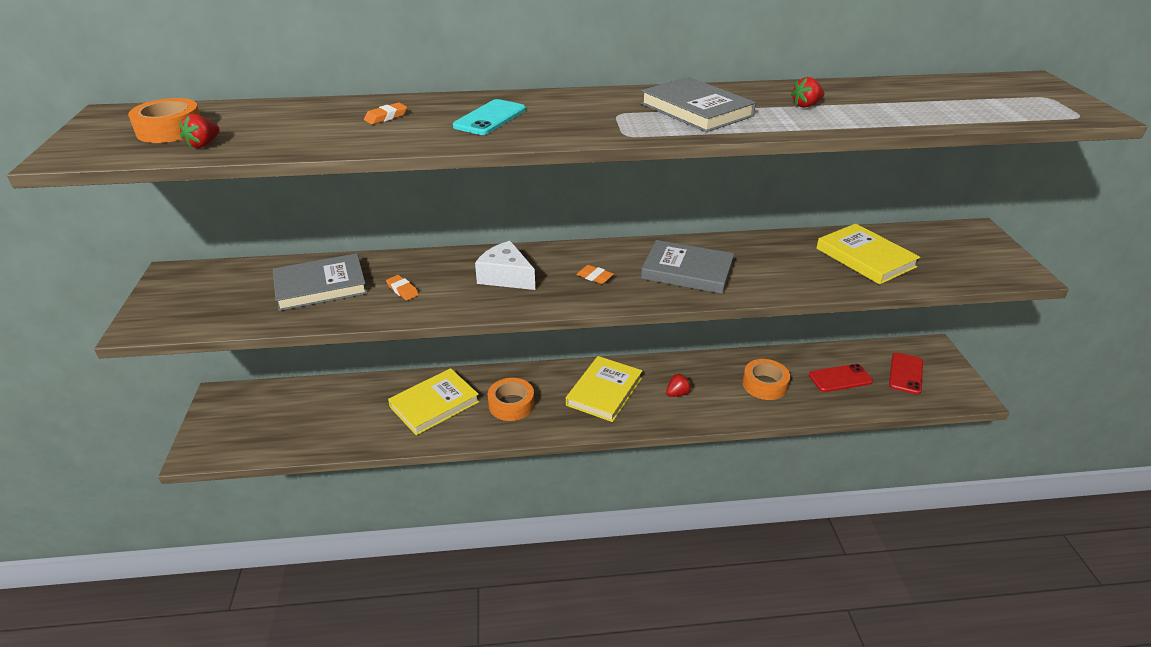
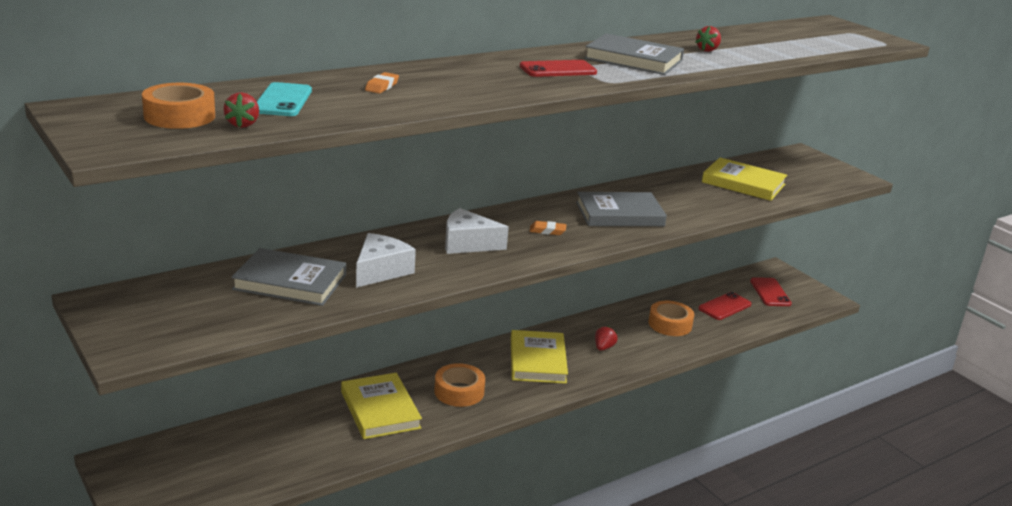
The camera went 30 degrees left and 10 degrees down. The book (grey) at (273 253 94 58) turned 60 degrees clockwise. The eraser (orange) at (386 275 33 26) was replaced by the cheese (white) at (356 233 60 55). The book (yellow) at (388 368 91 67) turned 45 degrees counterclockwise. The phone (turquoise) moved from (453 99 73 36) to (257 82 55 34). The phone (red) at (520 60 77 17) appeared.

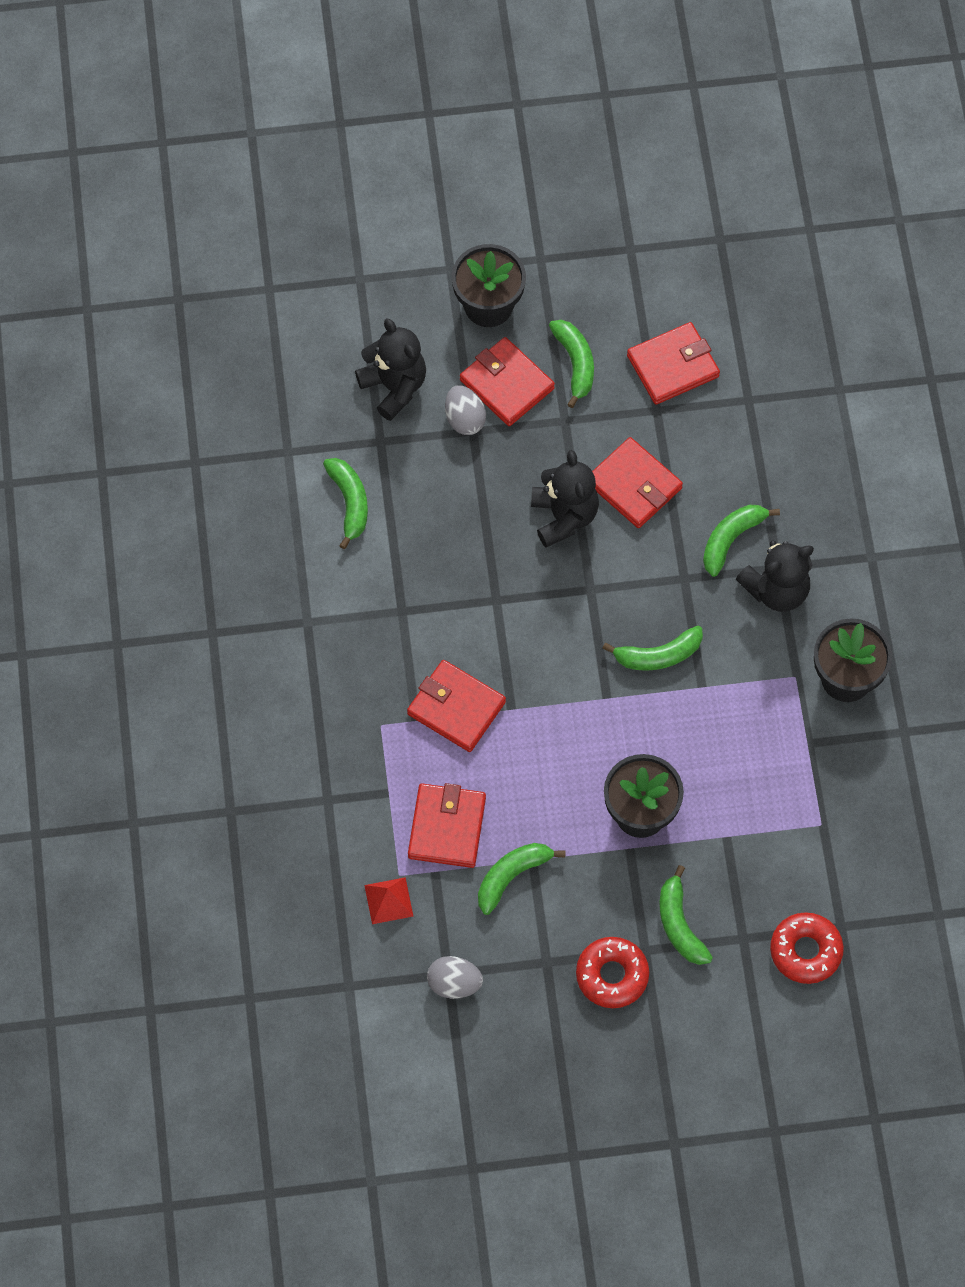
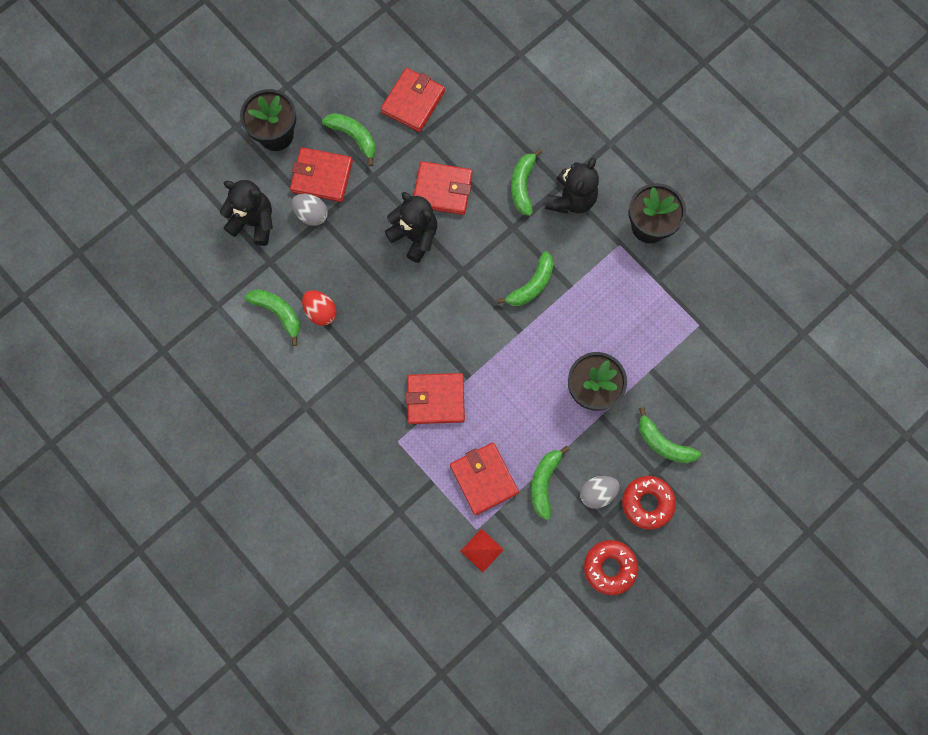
The camera went 35 degrees left and 10 degrees up. The egg (grey) moved from (427 956 56 43) to (580 476 40 33). The donut (red) moved from (770 912 74 72) to (584 540 54 55). The egg (red) at (302 290 34 36) appeared.

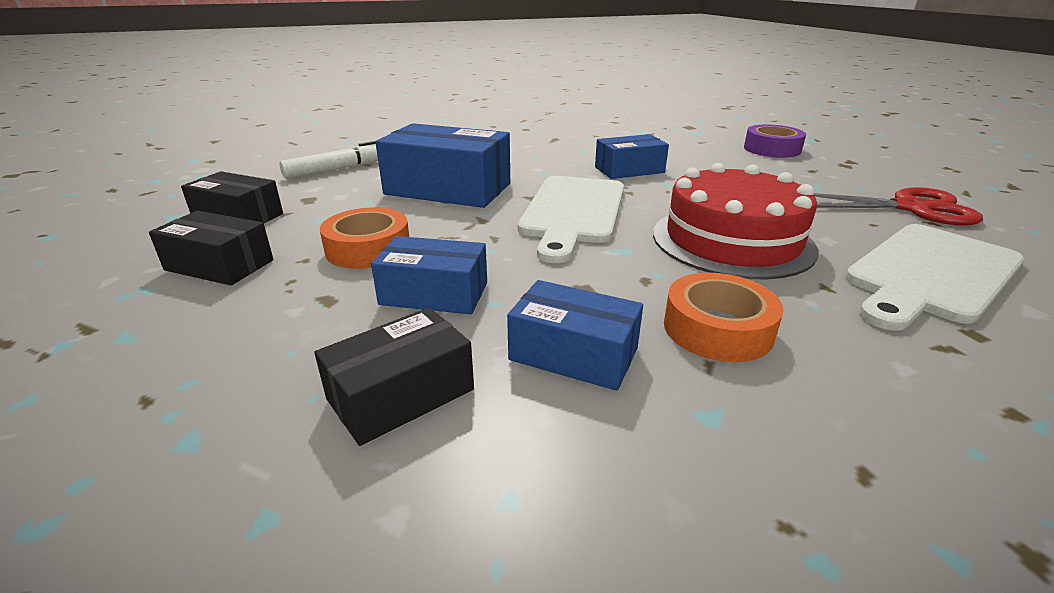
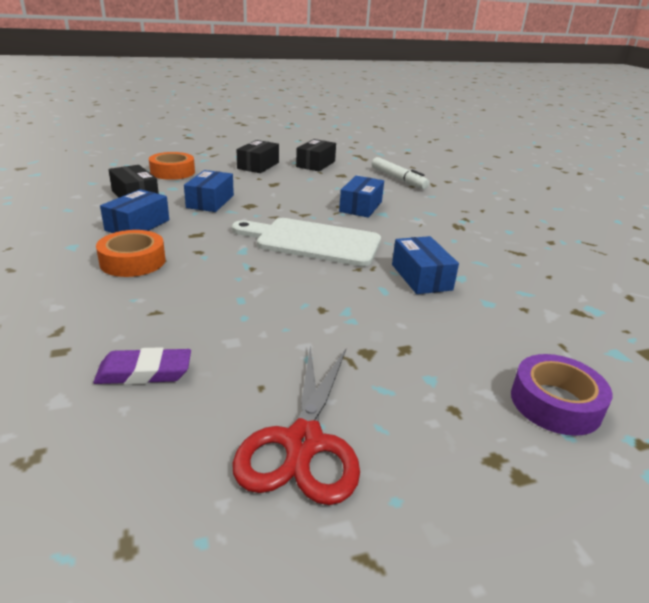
The camera went 90 degrees right and 0 degrees up. The tape (orange) moved from (320 207 89 62) to (149 152 46 28). The box (blue) at (376 123 134 85) changed to 0.60 times the size. The cake (red) at (653 163 166 116) disappeared. The cutting board (white) at (845 224 179 107) was replaced by the eraser (purple) at (93 347 98 38).

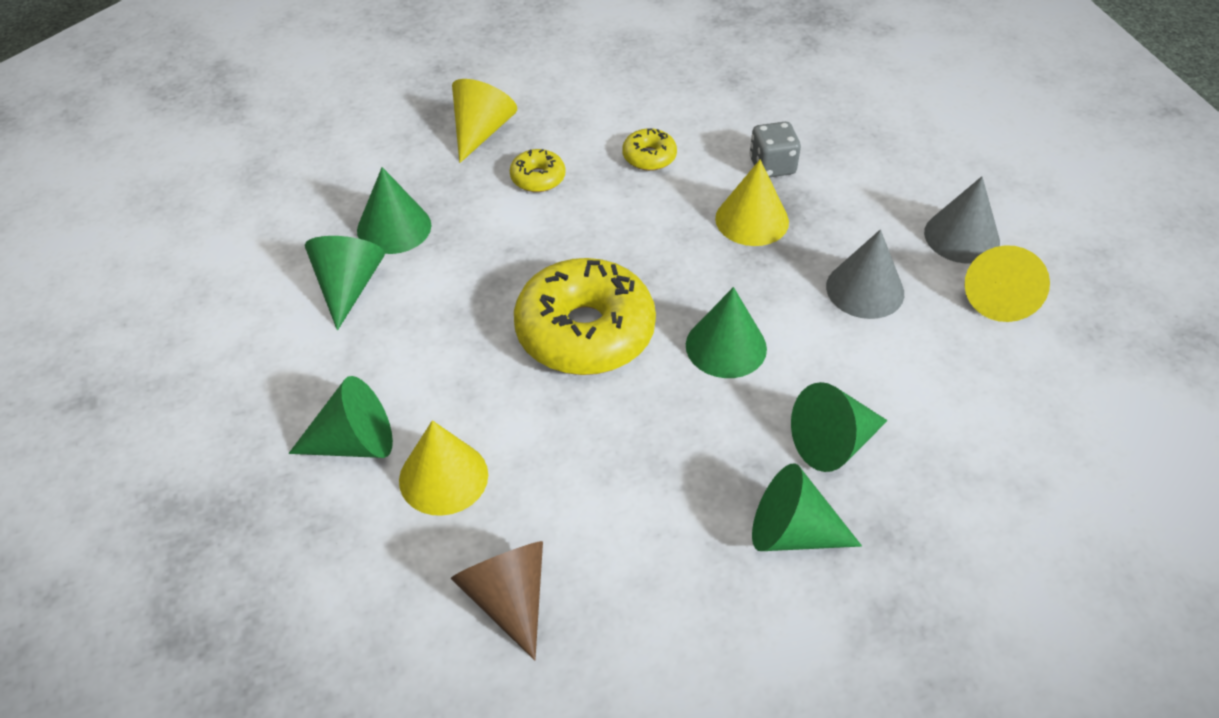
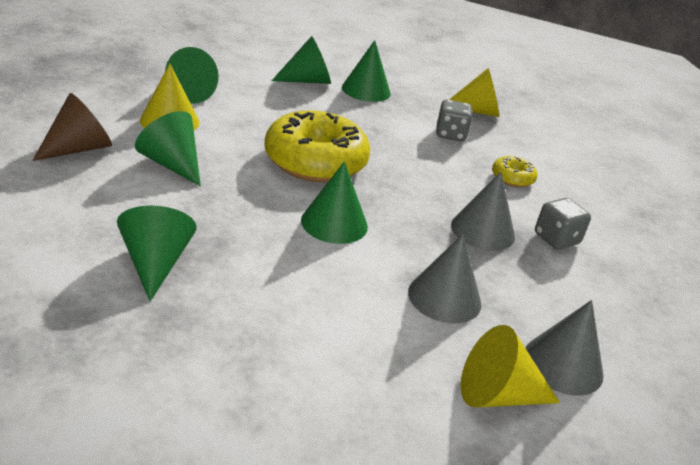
The camera went 65 degrees right and 15 degrees down. The donut (yellow) at (510 149 55 43) was replaced by the dice (grey) at (436 99 37 42). The cone (yellow) at (715 159 74 87) became the cone (grey) at (451 172 64 79). The cone (green) moved from (791 382 97 90) to (135 111 66 75).

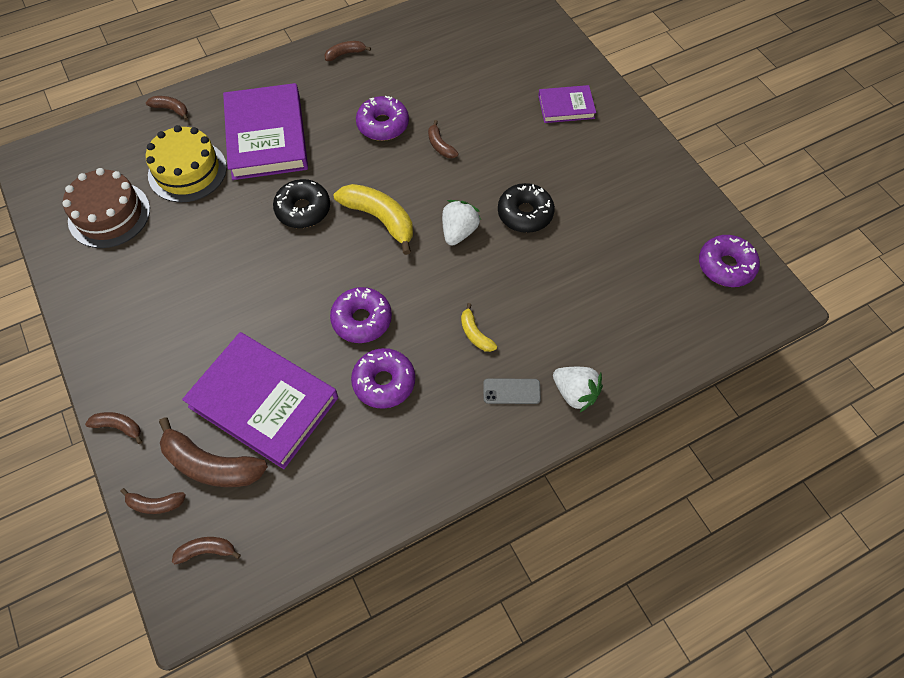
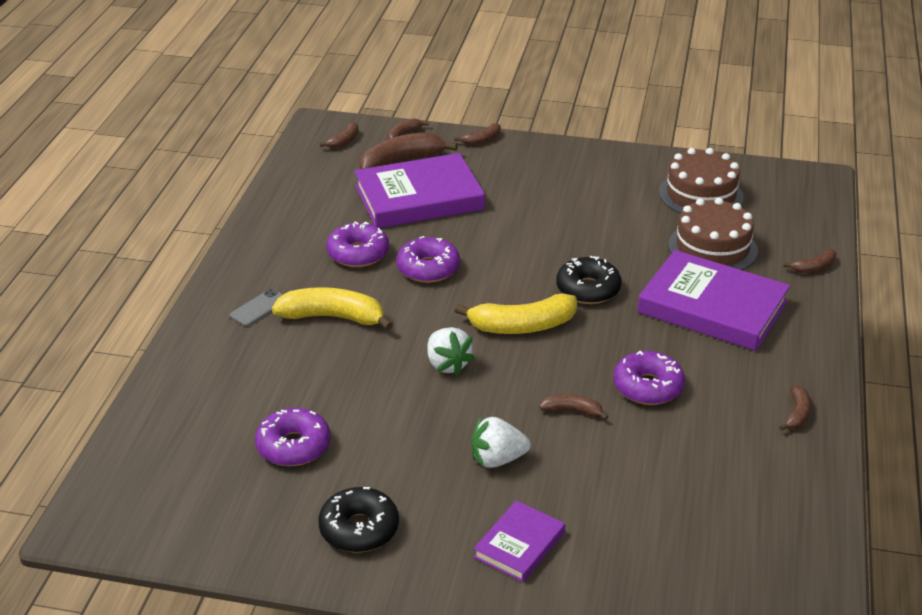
The camera went 130 degrees right and 25 degrees down. The cake (yellow) at (146 125 81 77) became the cake (brown) at (668 198 90 72). The banana (yellow) at (461 303 36 49) changed to 1.94 times the size. The donut (black) moved from (498 183 57 50) to (318 487 81 66). The strawberry (white) moved from (553 367 50 46) to (472 417 59 51). The donut (purple) moved from (699 235 61 52) to (255 408 76 58).

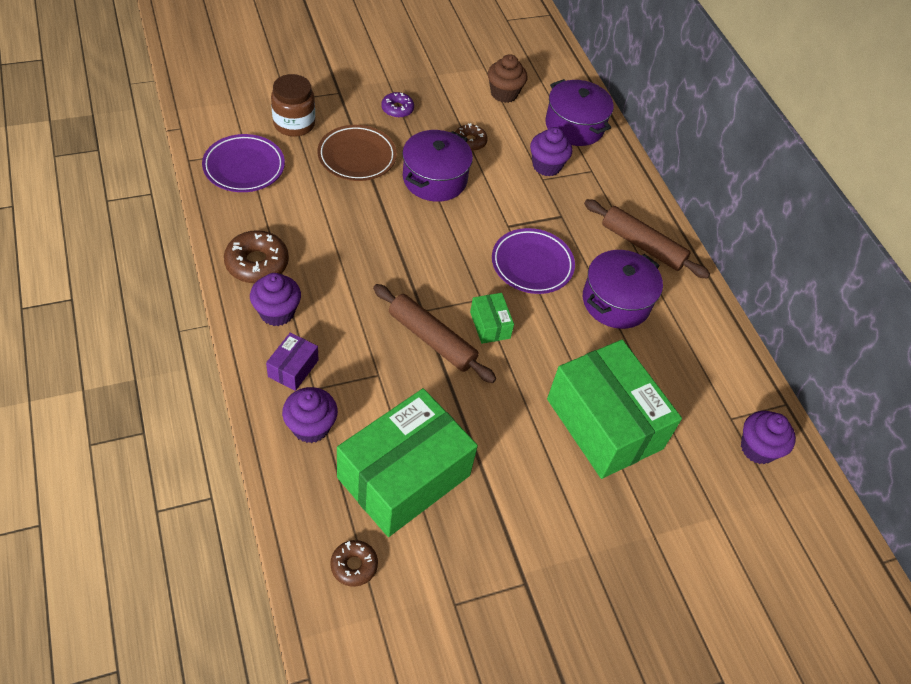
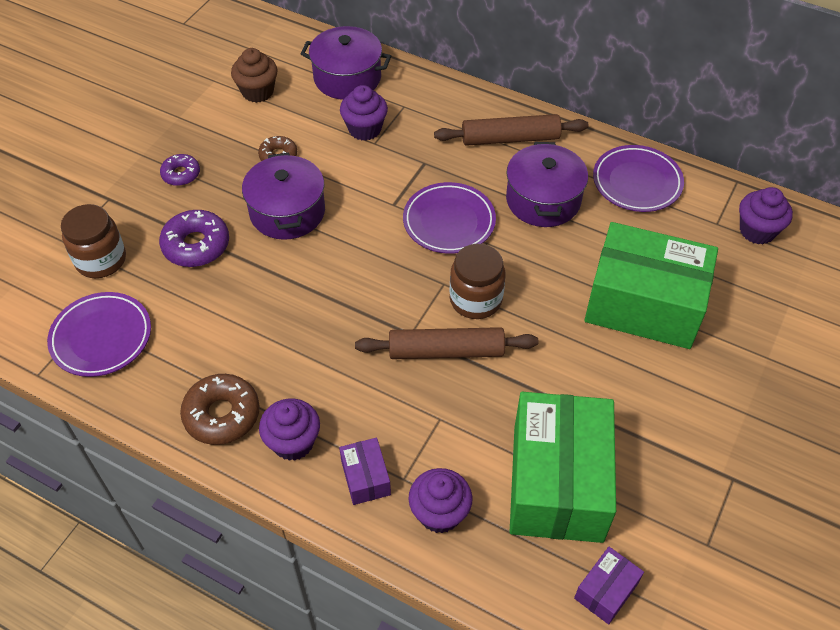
The camera went 35 degrees left and 0 degrees up. The plate (brown) at (318 125 79 56) was replaced by the donut (purple) at (159 210 70 57). The donut (brown) at (330 540 48 47) was replaced by the box (purple) at (574 547 70 78). The box (green) at (470 293 44 51) was replaced by the jar (brown) at (449 244 56 75). The plate (purple) at (593 145 91 67) appeared.

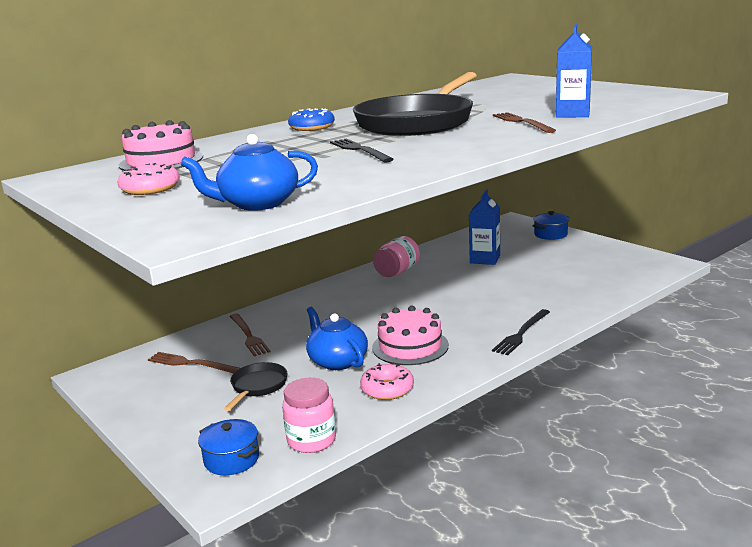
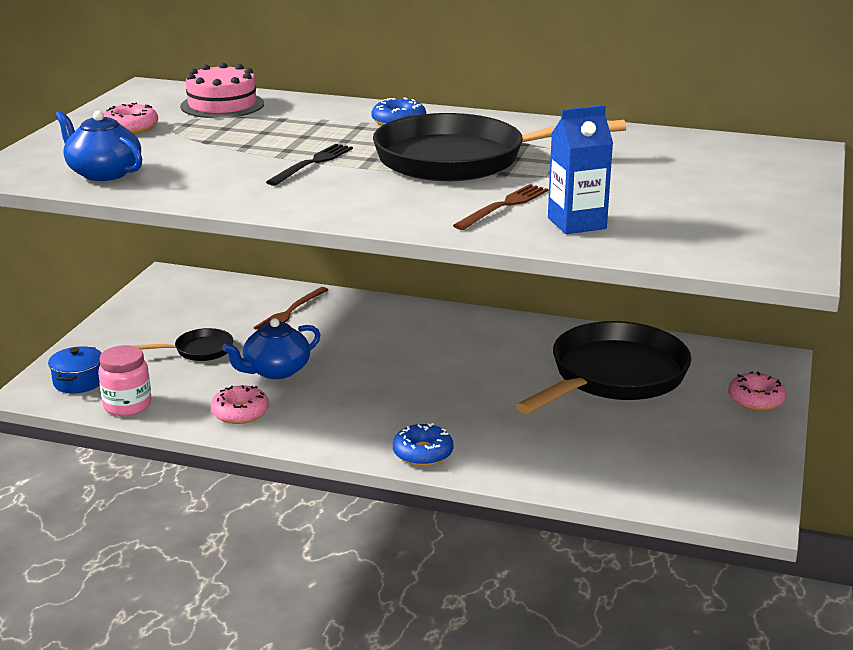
The camera went 55 degrees right and 5 degrees up. The fork (brown) at (148 352 92 21) disappeared. The teapot (blue) at (306 307 62 63) turned 150 degrees counterclockwise. The cake (pink) at (372 306 77 59) disappeared. The jar (pink) at (373 236 47 41) disappeared. The carton (blue) at (469 190 31 75) was replaced by the pan (black) at (516 321 175 93). The fork (black) at (492 309 58 46) was replaced by the donut (blue) at (393 423 61 43). The pot (blue) at (533 211 36 29) was replaced by the donut (pink) at (728 371 59 40).

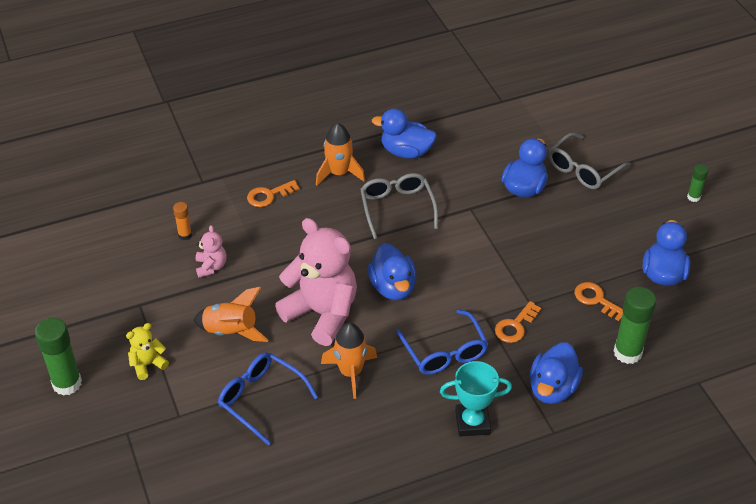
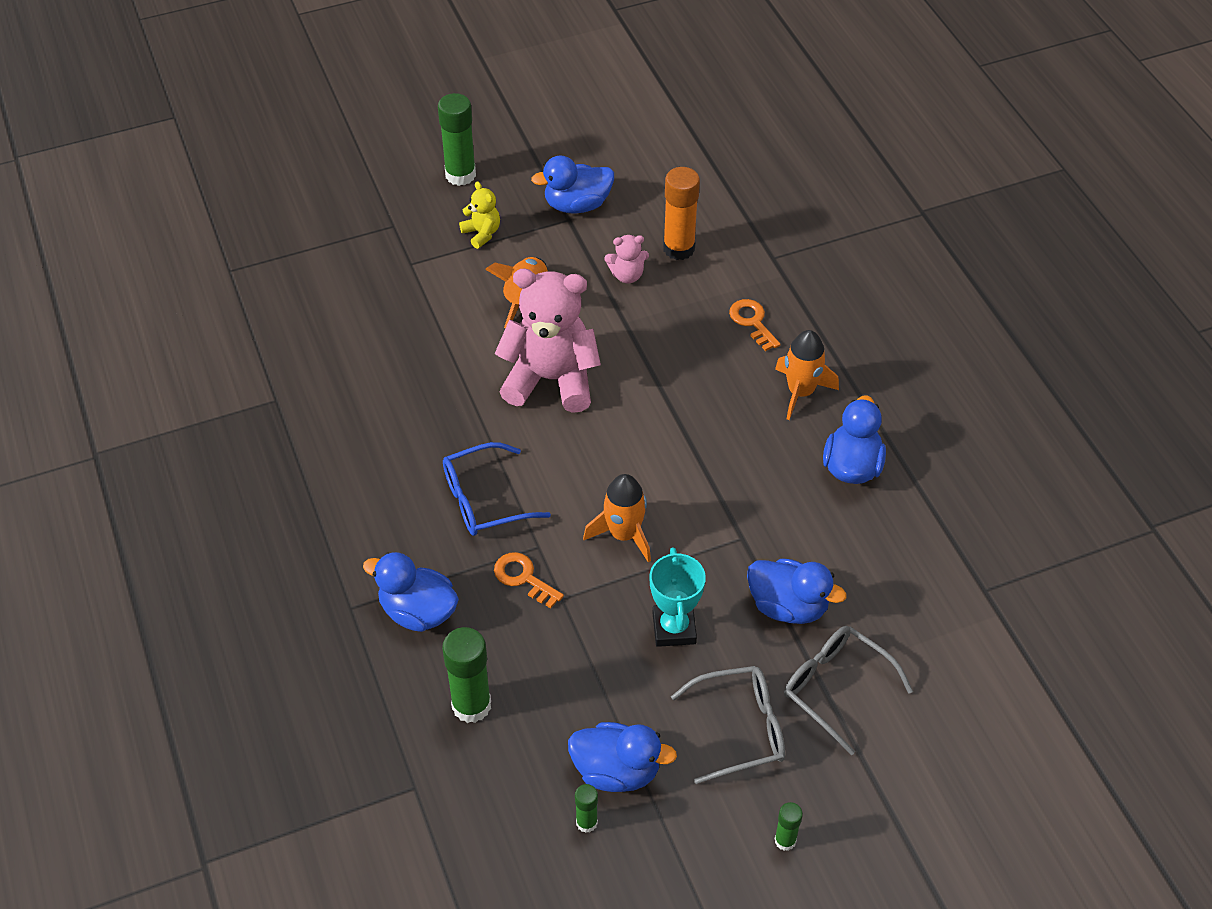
The camera went 90 degrees right and 5 degrees up. The glue stick (orange) at (173 202 19 38) changed to 1.92 times the size. The glasses (blue) at (218 352 100 93) disappeared. The teddy bear (pink) at (275 218 82 128) turned 120 degrees counterclockwise. The rocket (orange) moved from (321 323 56 76) to (583 474 68 88). The glasses (grey) moved from (360 173 78 66) to (671 666 114 118). The duck (blue) moved from (368 243 48 57) to (531 155 83 59). The trophy (turquoise) moved from (440 361 72 75) to (650 547 56 100). The key (orange) at (574 282 49 39) disappeared. The glue stick (green) at (575 784 23 49) appeared.

